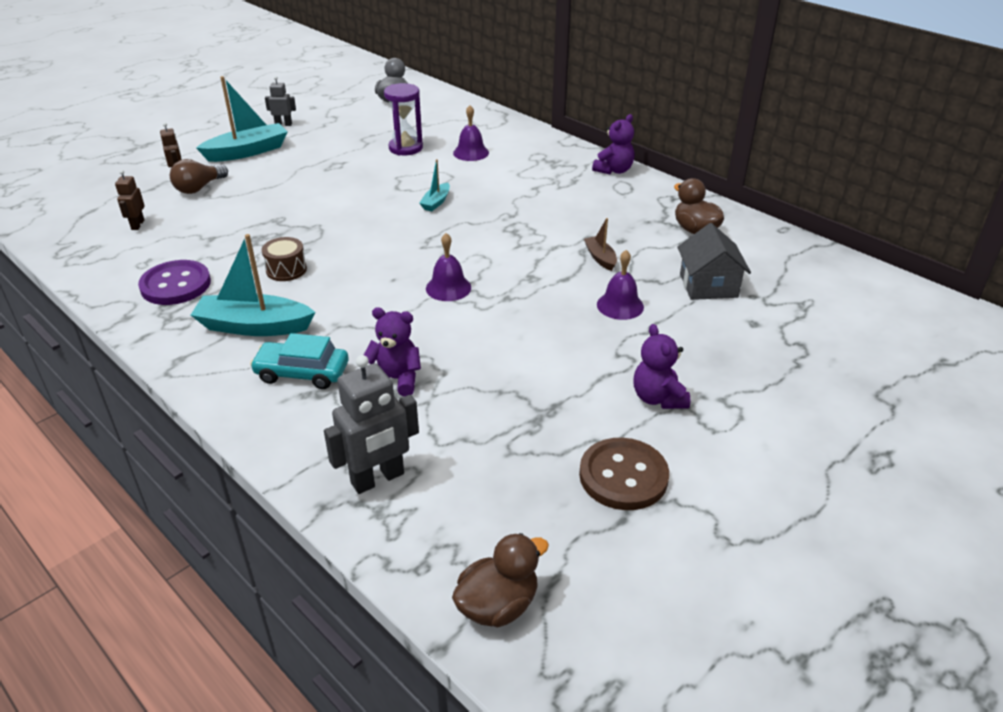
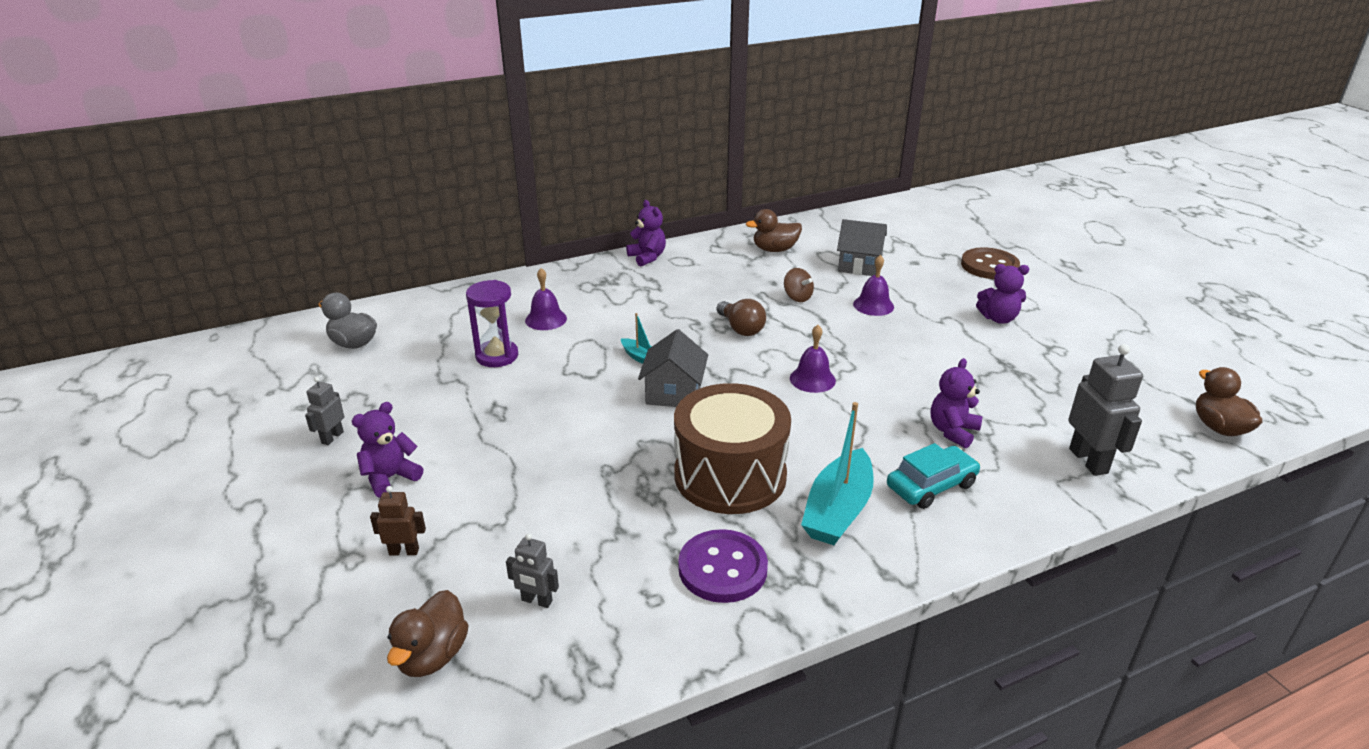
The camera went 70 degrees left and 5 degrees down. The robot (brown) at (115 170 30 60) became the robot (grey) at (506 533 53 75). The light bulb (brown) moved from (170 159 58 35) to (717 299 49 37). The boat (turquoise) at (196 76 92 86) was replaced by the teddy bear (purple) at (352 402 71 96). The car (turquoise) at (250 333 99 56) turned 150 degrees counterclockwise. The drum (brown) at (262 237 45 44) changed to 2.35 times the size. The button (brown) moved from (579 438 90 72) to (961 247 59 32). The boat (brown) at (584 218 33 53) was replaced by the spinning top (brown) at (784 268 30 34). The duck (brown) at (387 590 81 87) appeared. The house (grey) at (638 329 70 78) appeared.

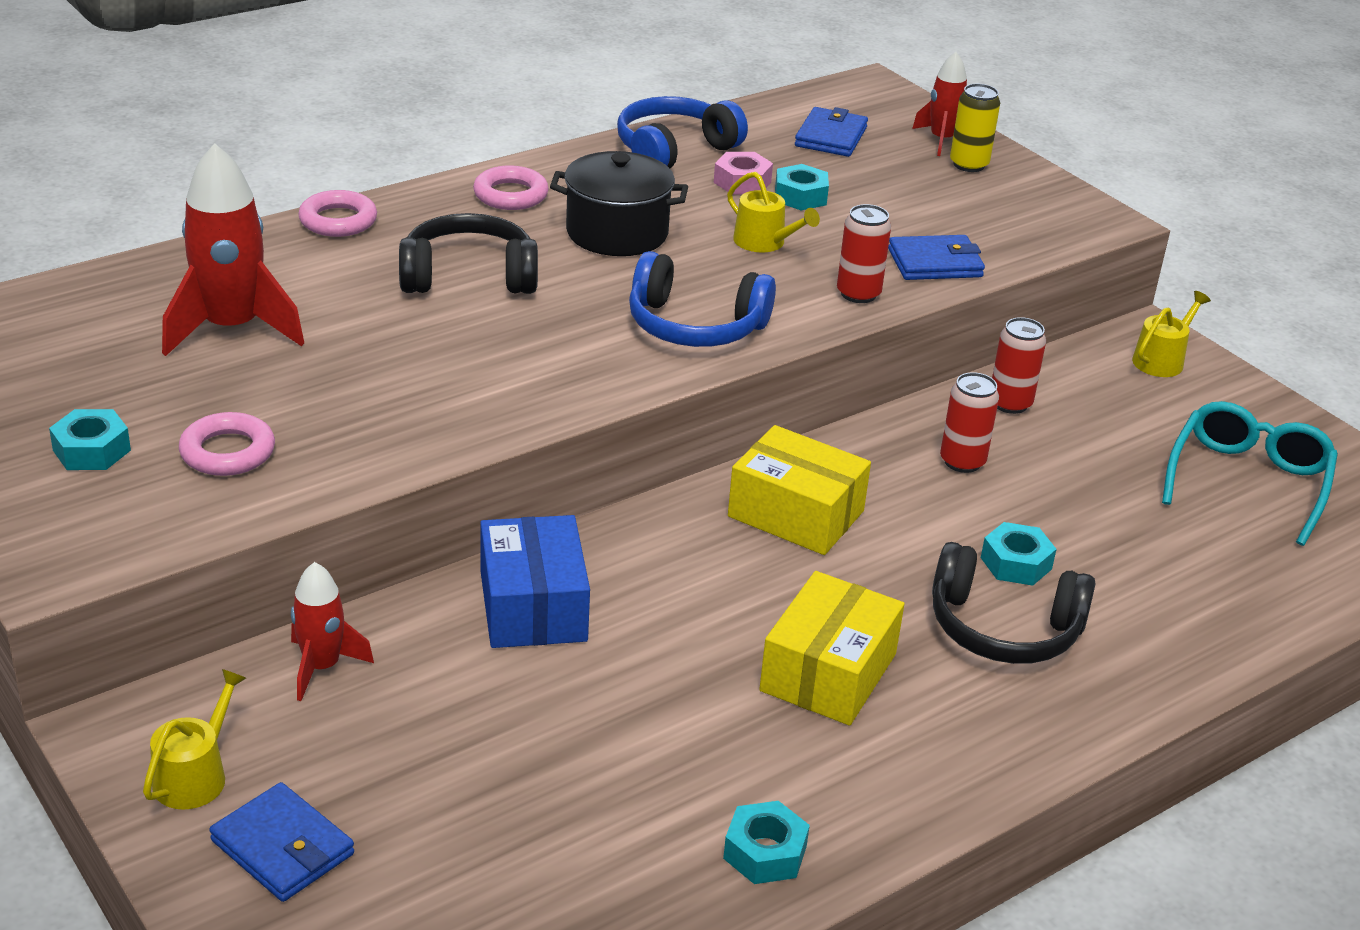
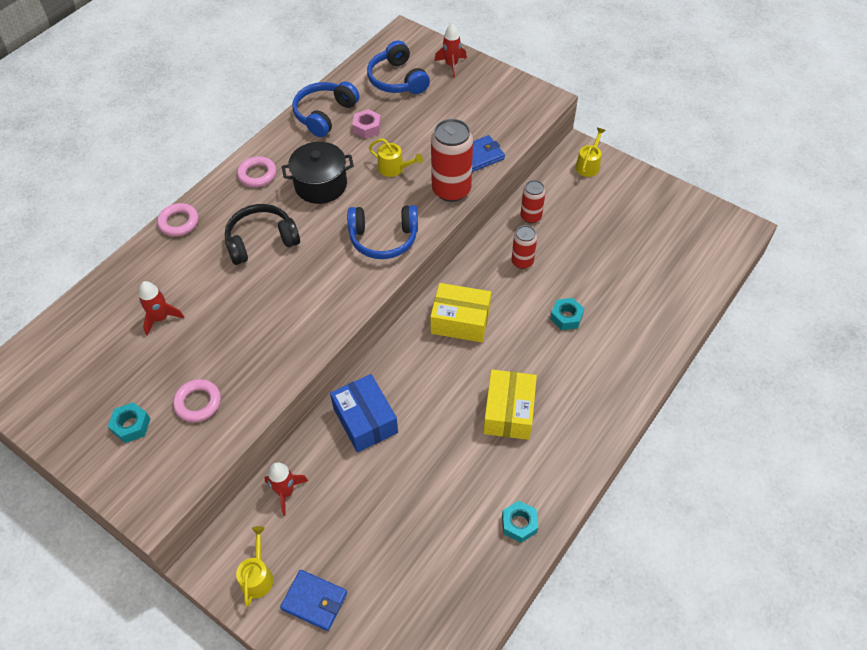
The camera went 15 degrees left and 20 degrees up. The rocket (red) at (162 143 142 213) changed to 0.58 times the size. The nut (turquoise) at (775 164 54 46) disappeared. The wallet (blue) at (795 107 73 50) was replaced by the headphones (blue) at (367 40 63 54). The can (red) at (837 204 54 99) changed to 1.74 times the size. The headphones (black) at (932 542 164 122) disappeared. The can (yellow) at (950 84 50 88) disappeared. The glasses (turquoise) at (1162 401 176 145) disappeared.

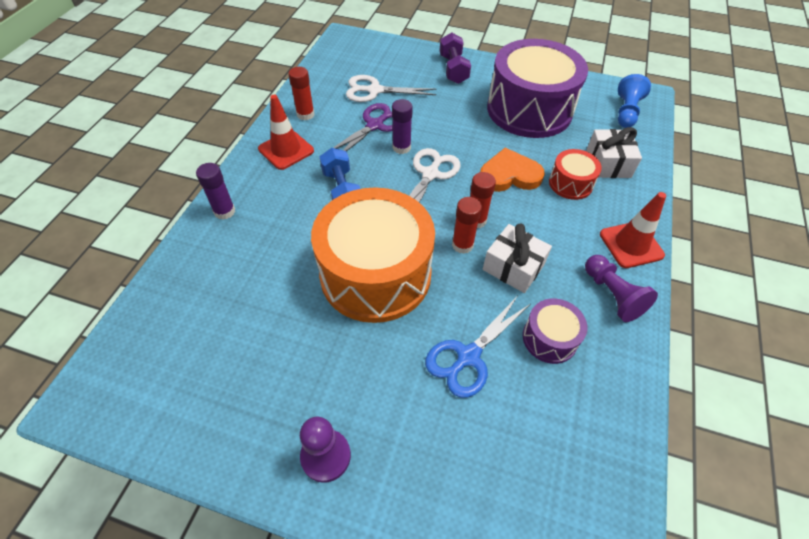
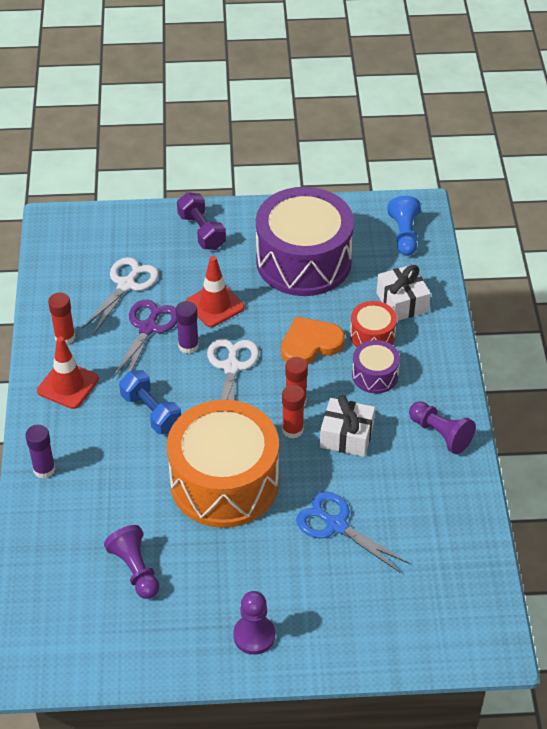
The camera went 20 degrees left and 5 degrees down. The scissors (white) at (346 75 90 27) turned 135 degrees clockwise. The scissors (blue) at (425 297 105 101) turned 105 degrees clockwise. The drum (purple) moved from (523 299 65 65) to (352 340 48 53). The traffic cone (red) moved from (600 192 66 76) to (186 256 59 71). The pawn (purple) at (104 525 55 74) appeared.

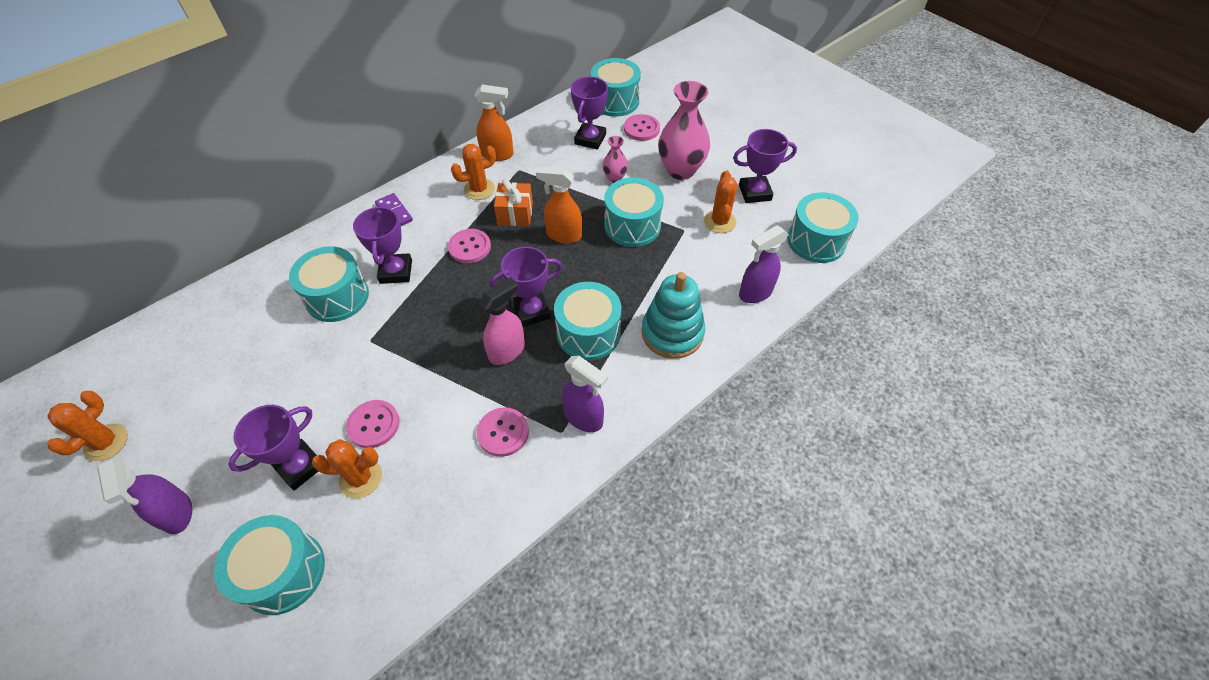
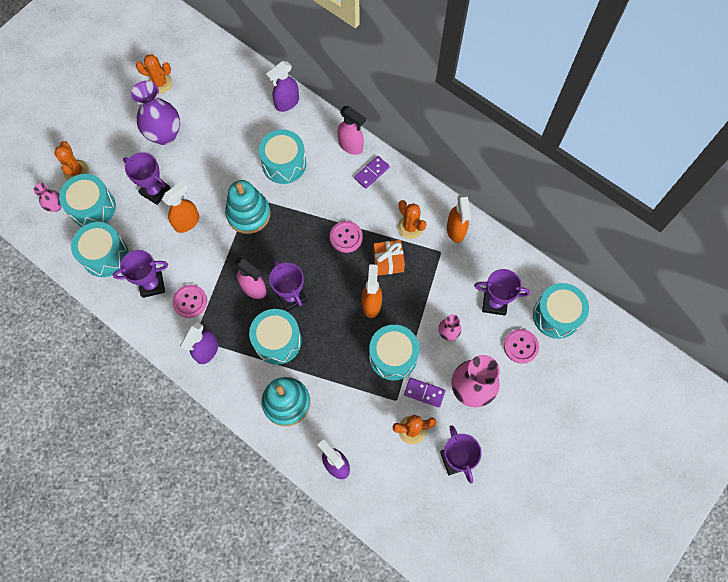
The camera went 80 degrees right and 15 degrees up. The spray bottle (purple) moved from (97 455 95 79) to (266 61 33 51). The cactus (orange) moved from (312 439 70 59) to (54 141 35 39). The button (pink) at (346 400 54 48) was replaced by the spray bottle (orange) at (162 181 37 52). The trophy (purple) moved from (353 205 59 79) to (113 250 55 48). The drum (turquoise) moved from (787 192 72 71) to (71 222 57 55). The vase (pink) at (34 183 28 29) appeared. The vase (purple) at (131 81 49 64) appeared. The stacking toy (turquoise) at (225 180 46 54) appeared. The spray bottle (pink) at (337 106 29 49) appeared. The domino (purple) at (404 378 41 30) appeared.

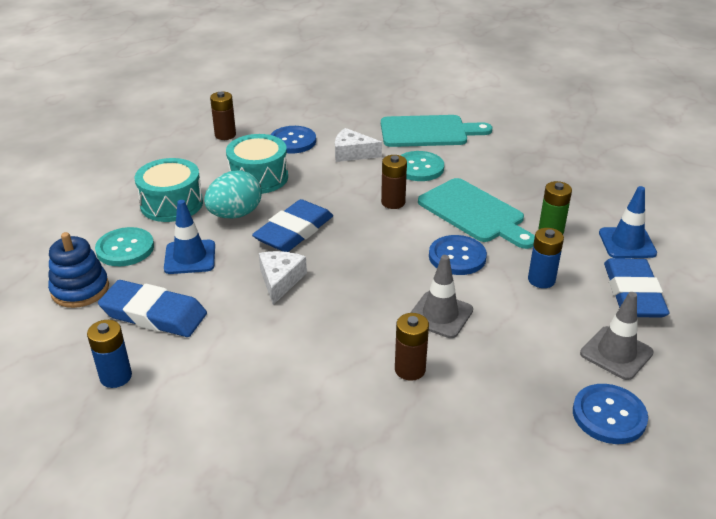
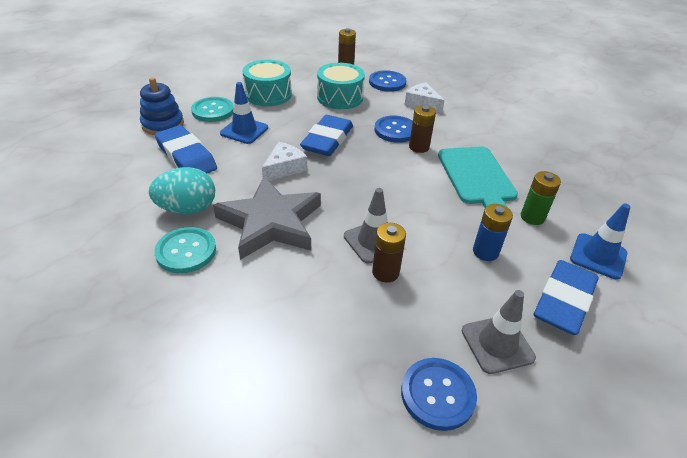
The camera went 30 degrees right and 5 degrees up. The battery (blue) at (87 320 45 68) disappeared. The egg (turquoise) moved from (204 170 58 48) to (149 167 66 48). The eraser (blue) at (252 199 81 53) turned 45 degrees counterclockwise. The cutting board (turquoise) at (381 115 111 32) disappeared. The battery (brown) moved from (395 313 34 68) to (372 223 34 59). The button (turquoise) moved from (400 151 44 30) to (154 227 62 46). The button (blue) moved from (429 235 58 40) to (375 115 38 28). The star (grey) at (213 176 108 84) appeared.

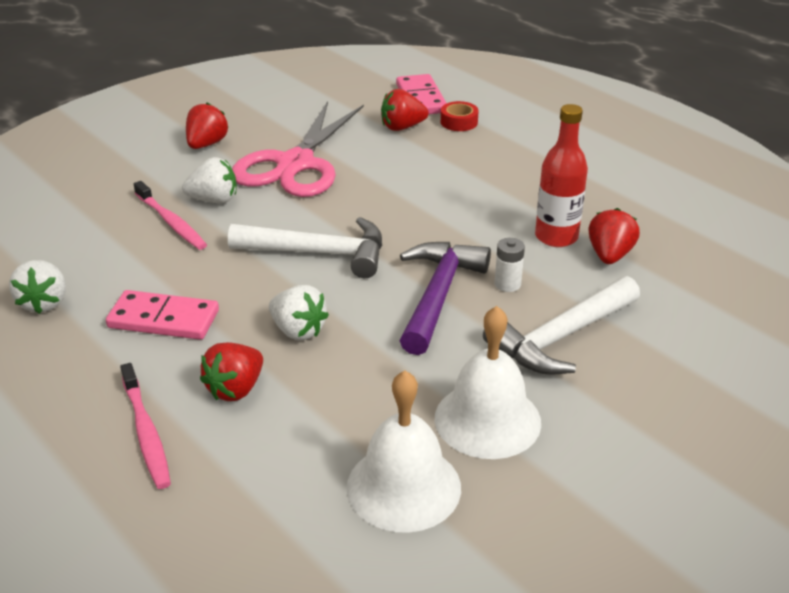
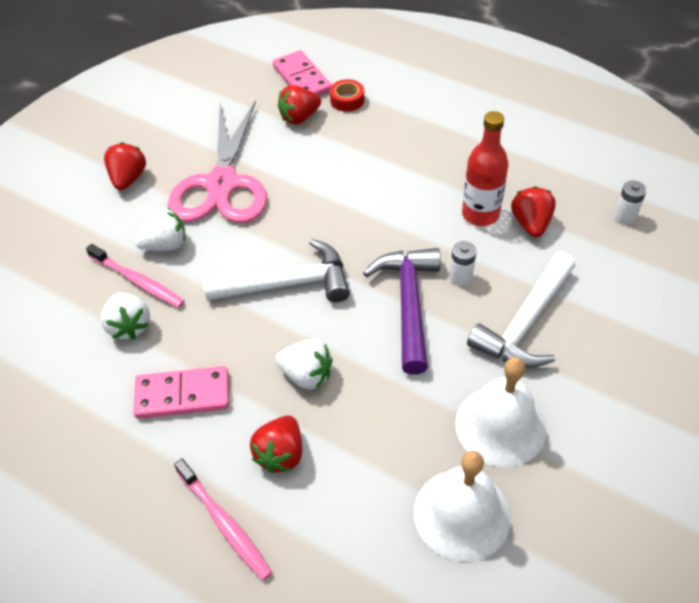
The camera went 15 degrees left and 15 degrees up. The strawberry (white) moved from (9 260 57 54) to (101 293 49 46). The battery (white) at (614 180 33 44) appeared.

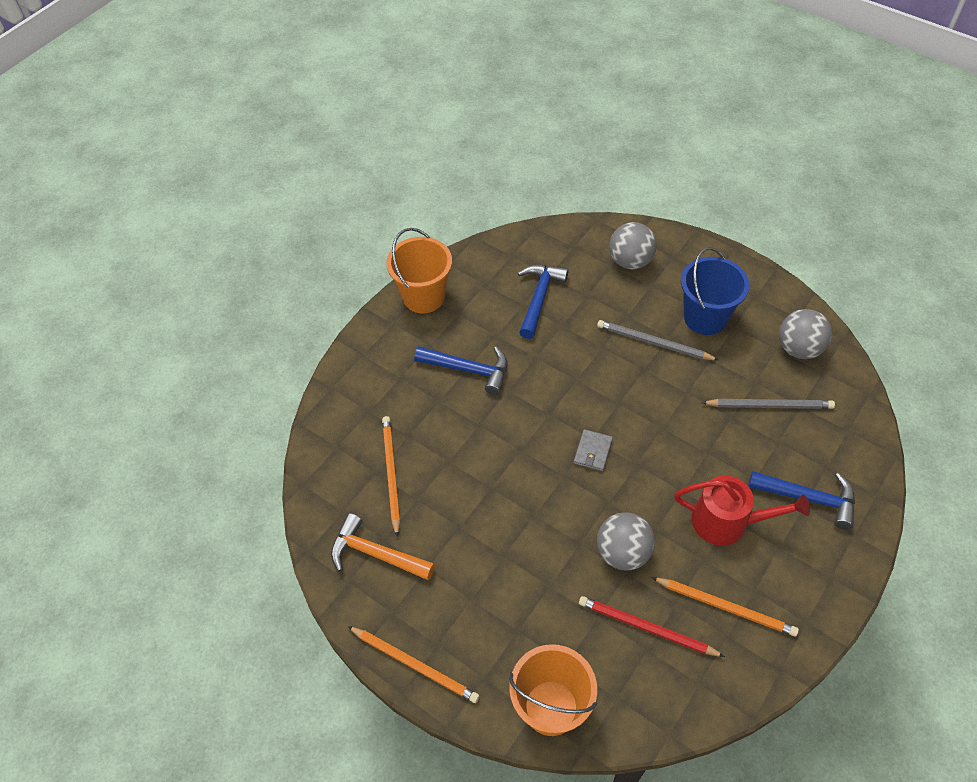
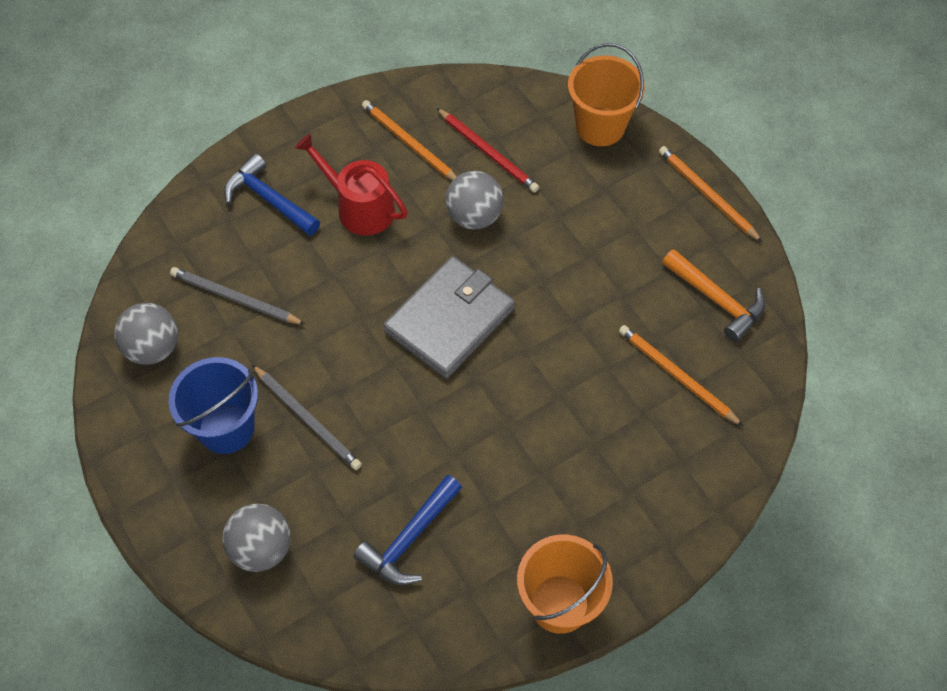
The camera went 160 degrees left and 5 degrees up. The pencil (orange) at (382 416 18 121) turned 120 degrees clockwise. The hammer (blue) at (414 346 94 49) disappeared. The wallet (grey) at (574 429 39 42) changed to 2.39 times the size.

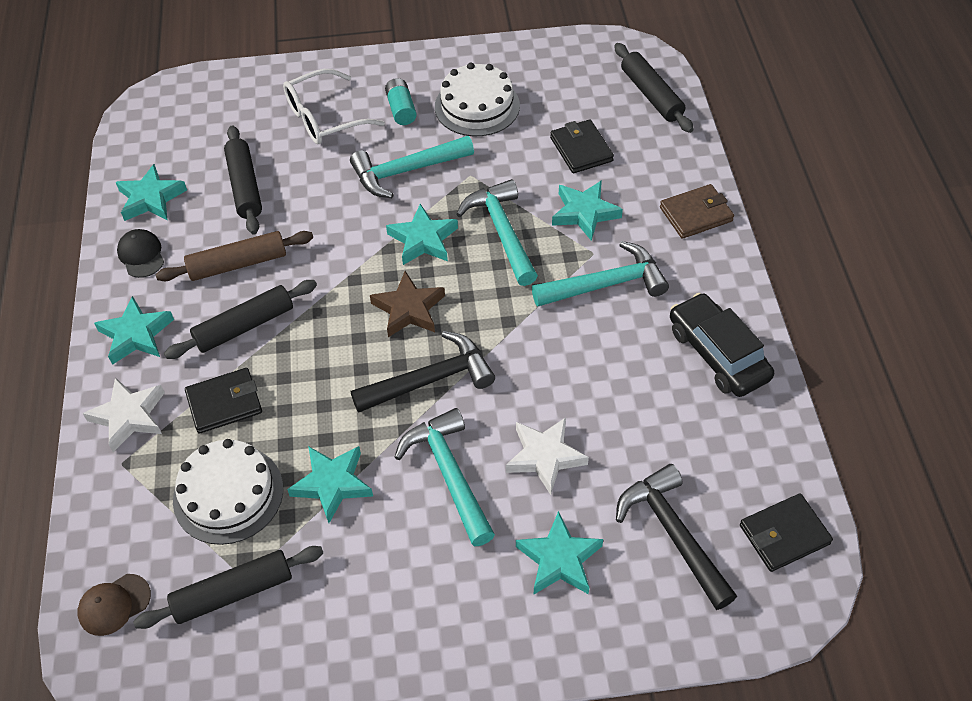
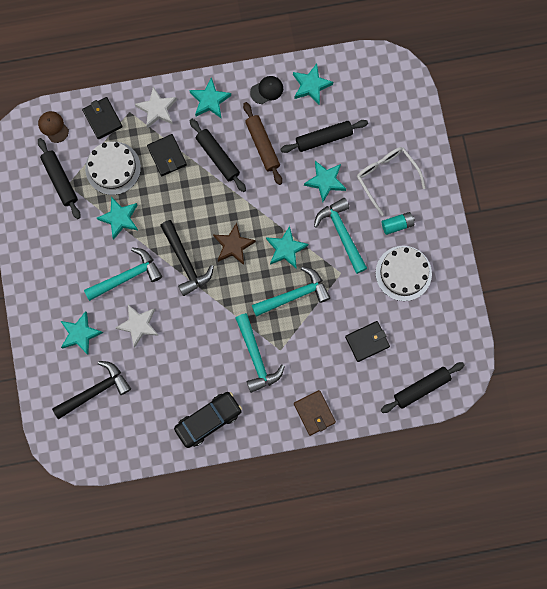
The camera went 85 degrees right and 25 degrees up. The star (turquoise) moved from (552 180 71 61) to (304 161 42 41). The wallet (black) moved from (740 493 93 79) to (82 97 41 42).

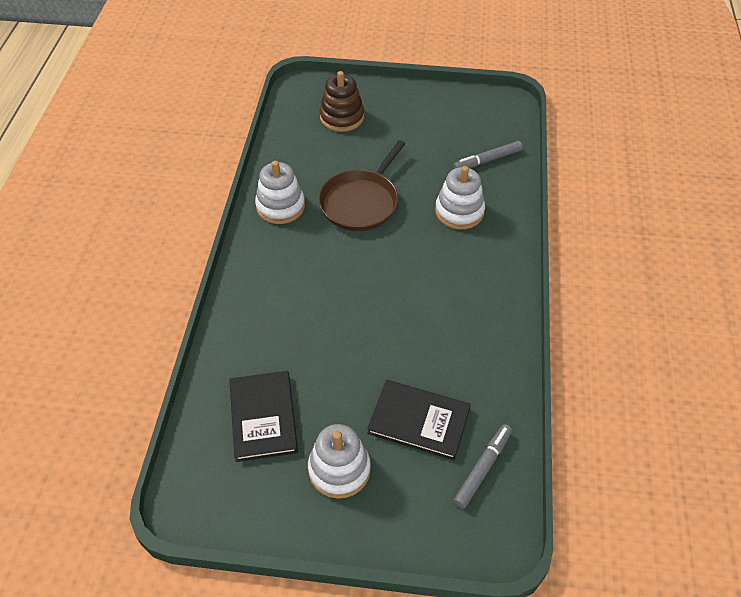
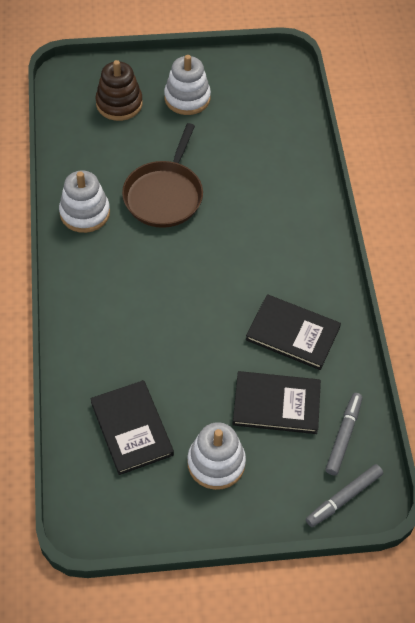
The camera went 15 degrees left and 5 degrees up. The stacking toy (white) moved from (435 166 50 64) to (164 55 47 60). The marker (grey) moved from (453 141 70 28) to (306 464 77 63). The book (black) at (246 294 95 76) appeared.

